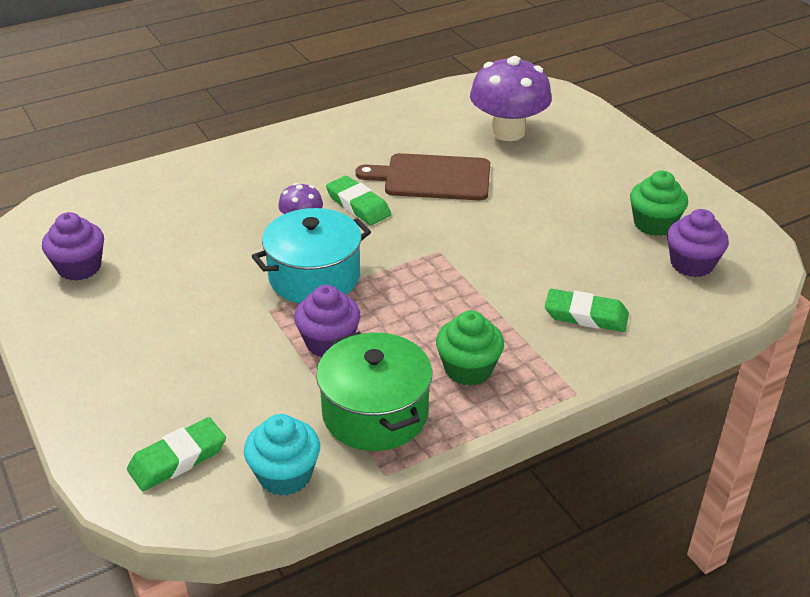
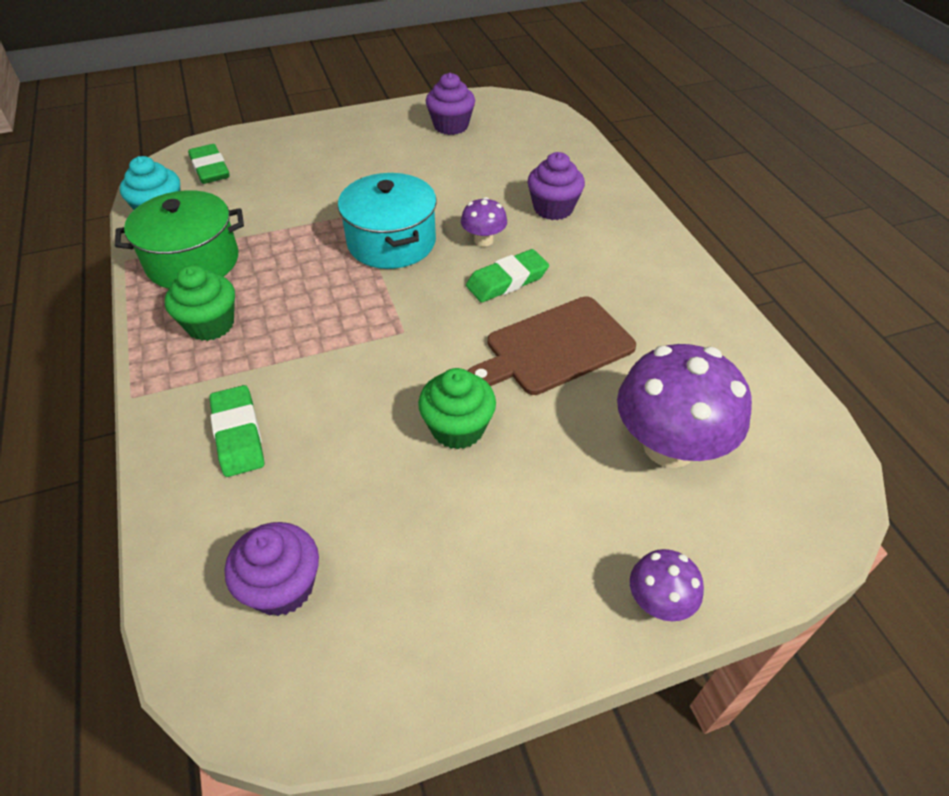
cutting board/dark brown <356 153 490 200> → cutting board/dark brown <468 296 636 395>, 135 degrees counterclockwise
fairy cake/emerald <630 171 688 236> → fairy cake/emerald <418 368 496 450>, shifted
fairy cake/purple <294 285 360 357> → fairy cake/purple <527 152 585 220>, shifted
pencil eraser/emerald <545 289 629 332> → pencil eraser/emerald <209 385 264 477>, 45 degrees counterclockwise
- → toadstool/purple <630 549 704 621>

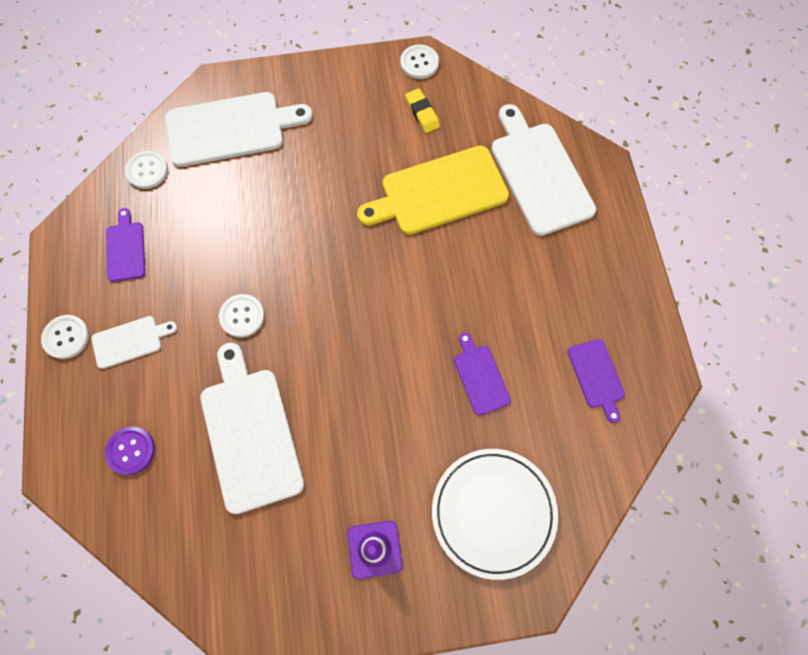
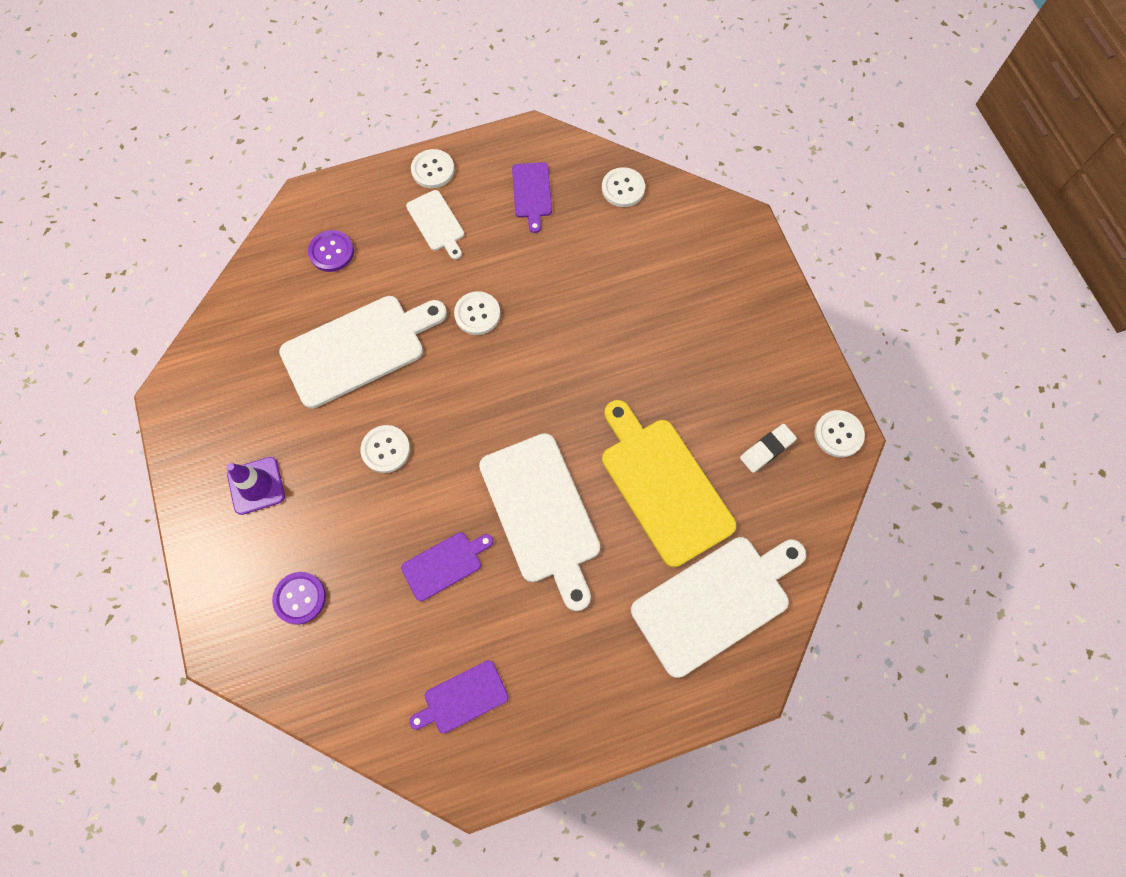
pencil eraser/yellow <405 88 440 133> → pencil eraser/pure white <740 424 797 473>
cutting board/pure white <165 92 312 167> → cutting board/pure white <479 433 600 611>, shifted
cutting board/purple <106 208 145 282> → cutting board/purple <512 162 552 233>, 105 degrees clockwise
plate/pure white <432 449 558 580> → shirt button/purple <272 572 326 624>
- → shirt button/pure white <361 425 410 473>

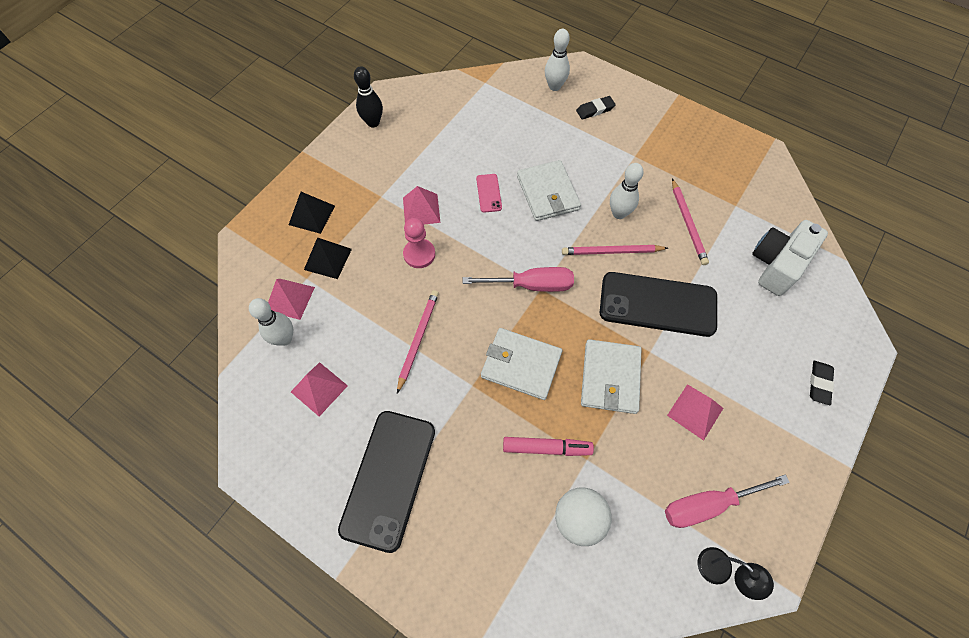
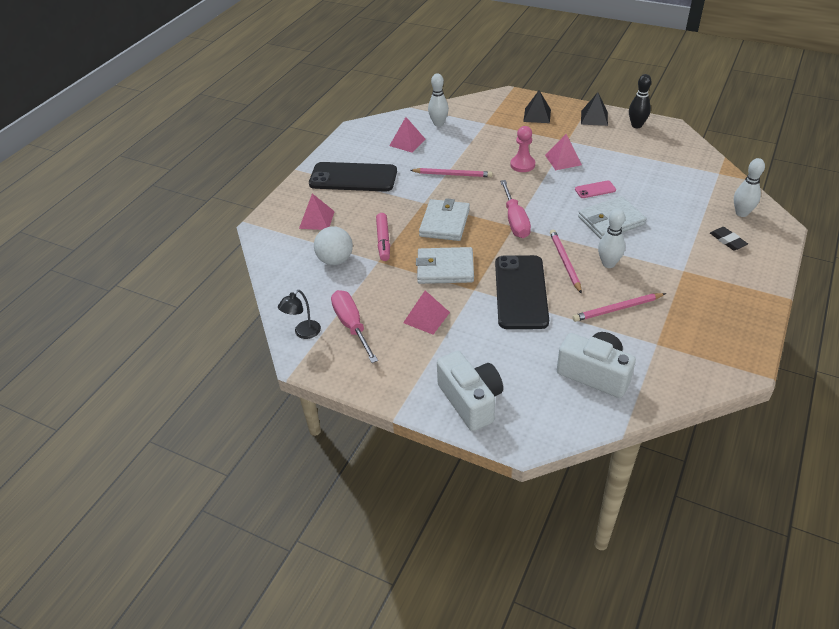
solid pyramid/black <304 237 352 279> → solid pyramid/black <581 93 608 126>, shifted
solid pyramid/pink <268 279 315 320> → solid pyramid/pink <299 193 335 230>, shifted
pencil eraser/black <810 361 834 405> → camera/pure white <437 351 503 431>

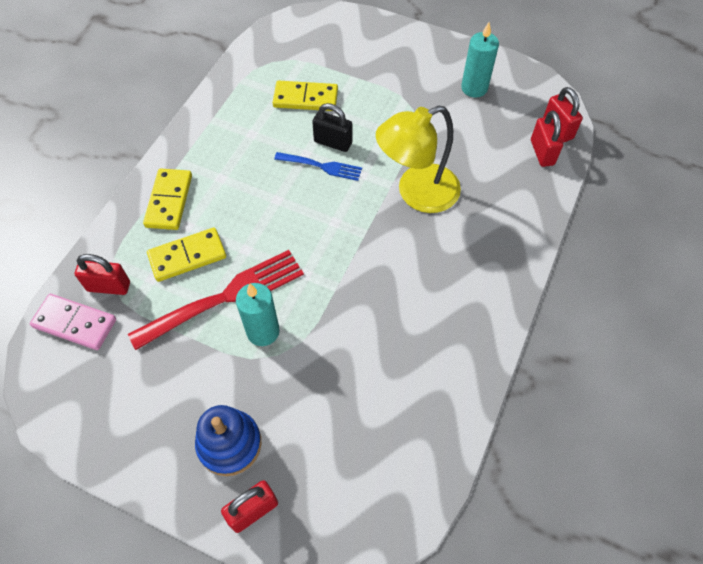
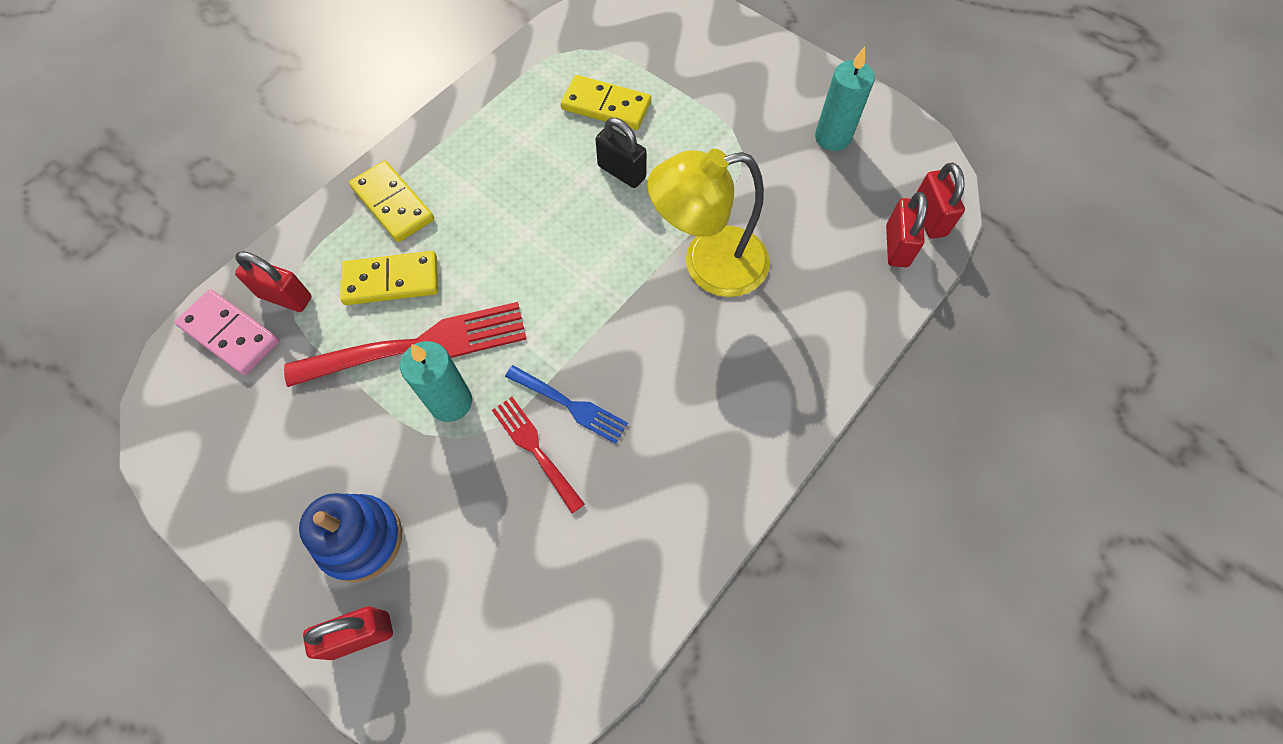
fork/cobalt <274 152 362 181> → fork/cobalt <505 365 628 444>, shifted
domino tile/yellow <143 169 192 230> → domino tile/yellow <349 161 434 242>, 60 degrees counterclockwise
- → fork/scarlet <492 397 585 513>

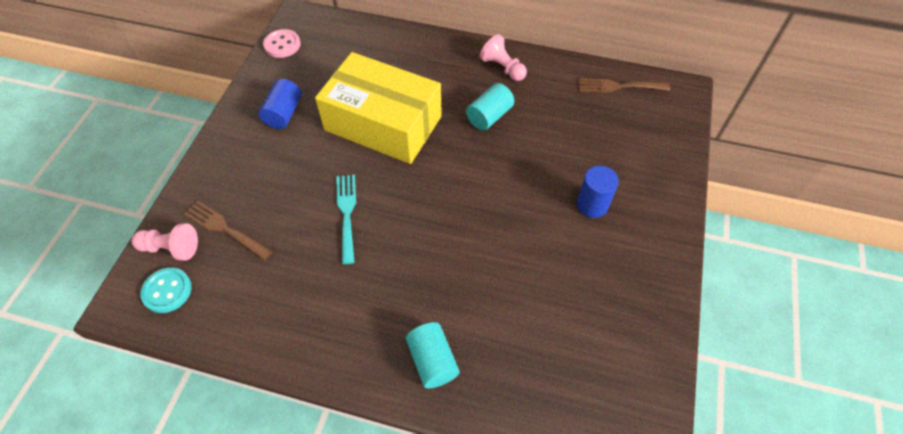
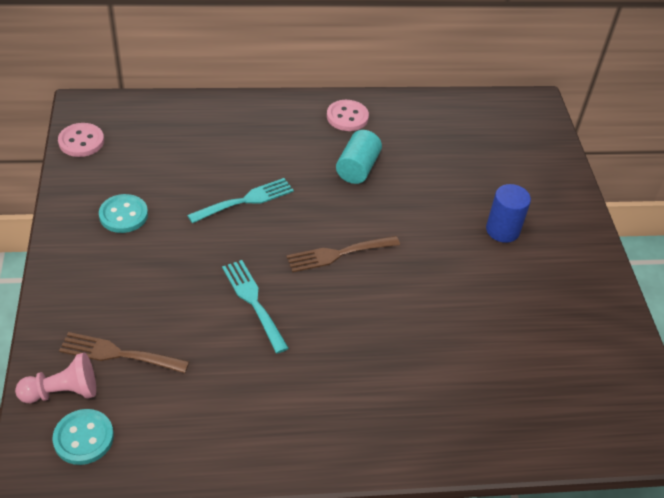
pawn/pink <480 34 527 81> → shirt button/pink <327 100 369 131>
box/yellow <315 52 442 164> → fork/aqua <187 178 294 223>
fork/dark brown <578 78 670 93> → fork/dark brown <286 236 400 272>, shifted
cylinder/cobalt <258 79 302 129> → shirt button/aqua <99 194 148 233>
cylinder/aqua <406 322 459 389> → -

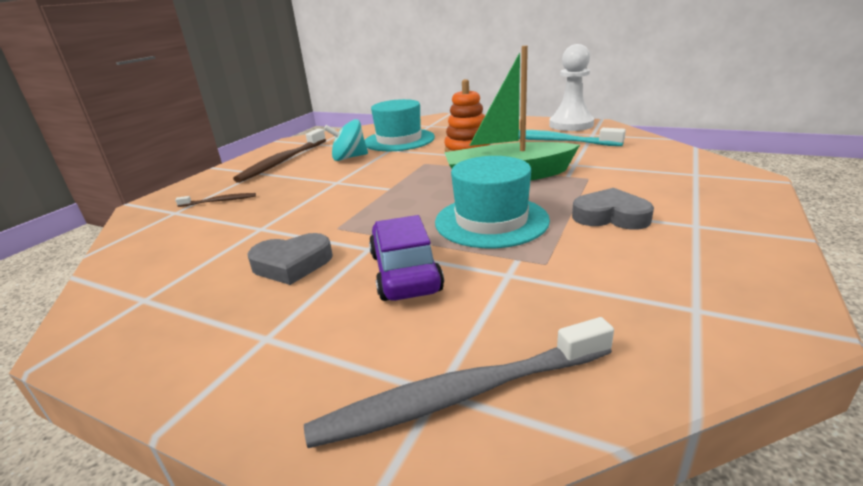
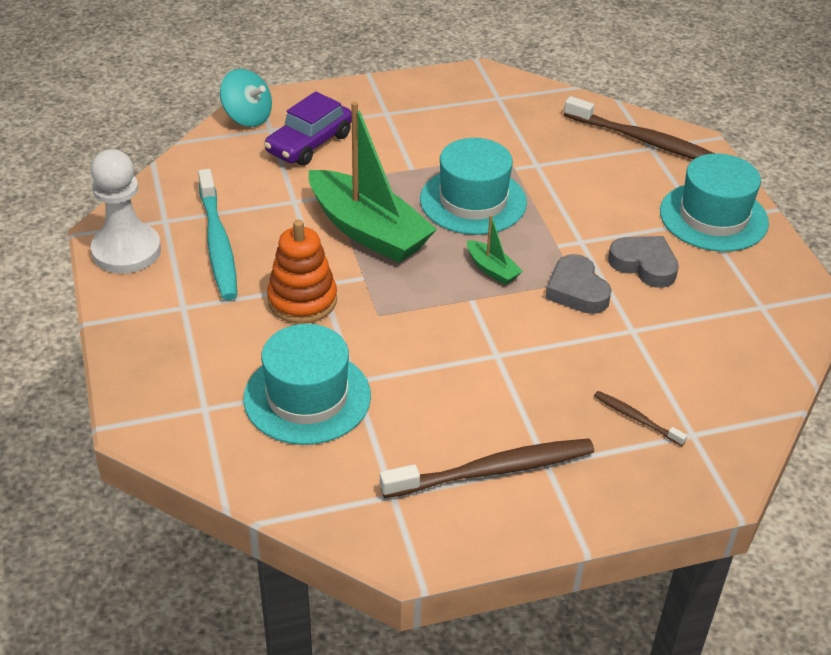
spinning top/aqua <324 119 368 161> → spinning top/aqua <220 69 272 127>, shifted
heart/gray <572 188 654 230> → heart/gray <545 254 612 314>, shifted
automobile/purple <369 215 444 301> → automobile/purple <264 92 352 166>, shifted
dental brush/gray <304 317 614 448> → dental brush/dark brown <564 96 715 159>
- → top hat/aqua <660 153 769 252>
- → sailboat/emerald <467 215 523 285>

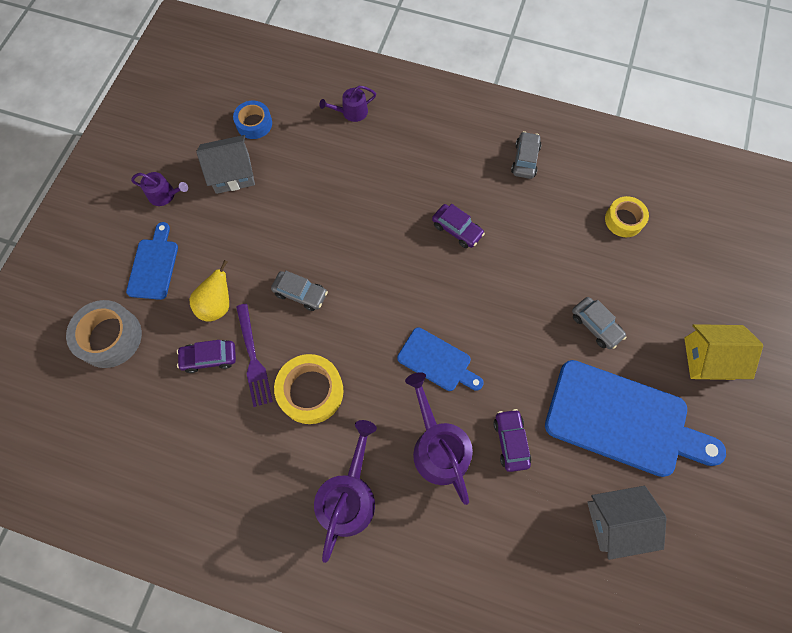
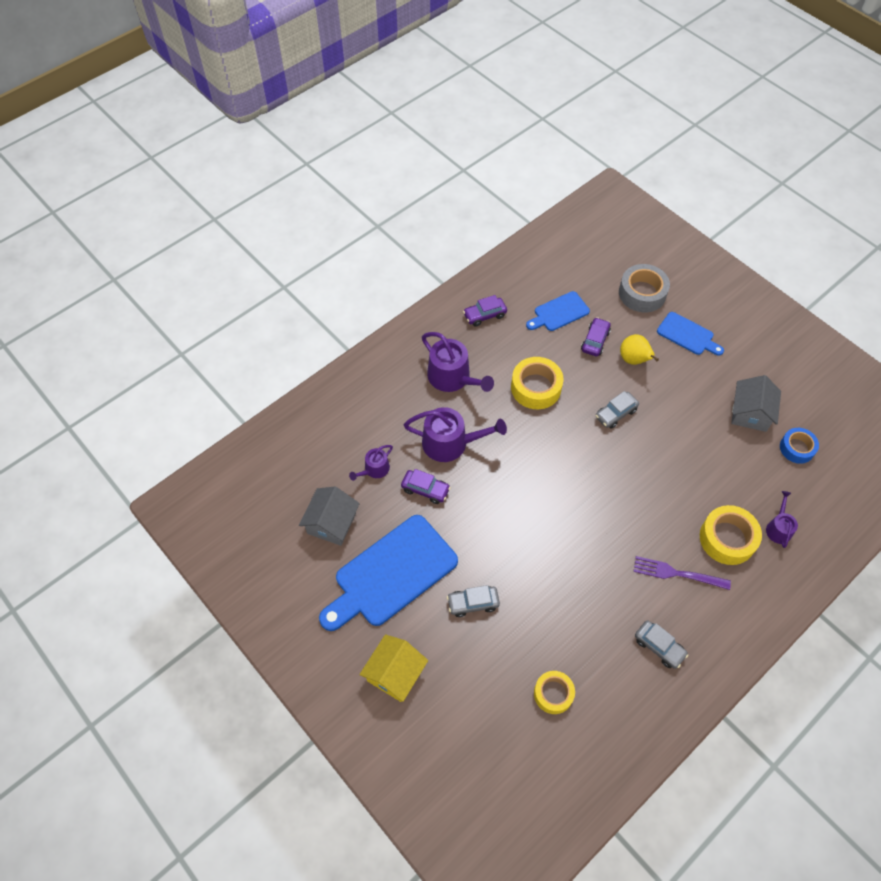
watering can/purple <131 172 188 206> → watering can/purple <349 445 393 481>, shifted
automobile/purple <432 204 485 248> → automobile/purple <463 295 507 327>, shifted
fork/purple <236 304 273 407> → fork/purple <633 556 731 590>, shifted
cutting board/cobalt <397 327 484 391> → cutting board/cobalt <526 291 590 331>, shifted
- → roll of tape/yellow <700 505 762 565>

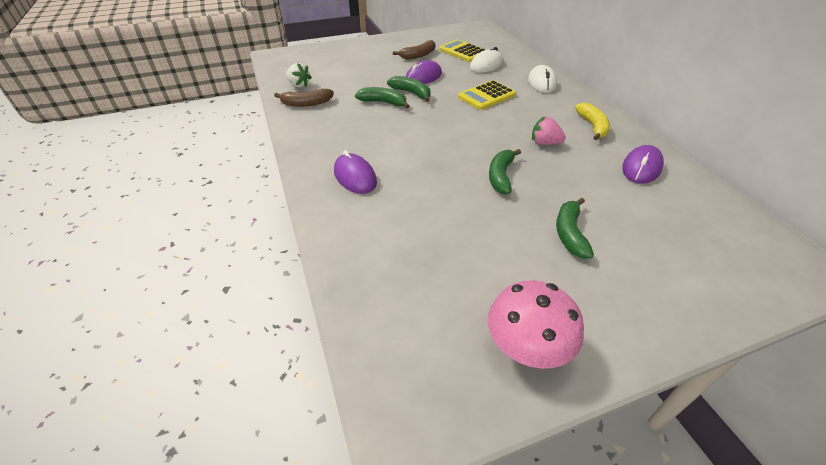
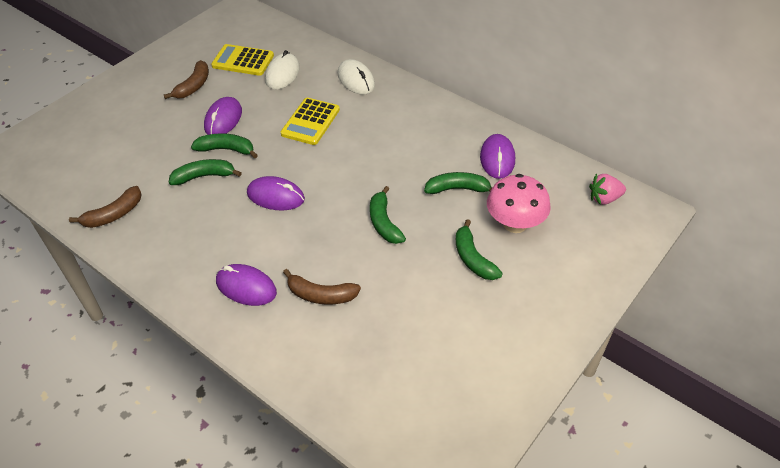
toy strawberry/pure white <286 63 312 88> → -
banana fruit/yellow <575 103 610 140> → -
toy strawberry/pink <532 117 566 145> → toy strawberry/pink <589 173 626 205>, shifted
toadstool/pink <488 280 584 369> → toadstool/pink <487 174 551 233>, shifted
- → banana fruit/emerald <424 172 492 194>
- → mouse/purple <247 176 305 211>
- → banana fruit/dark brown <283 269 361 305>

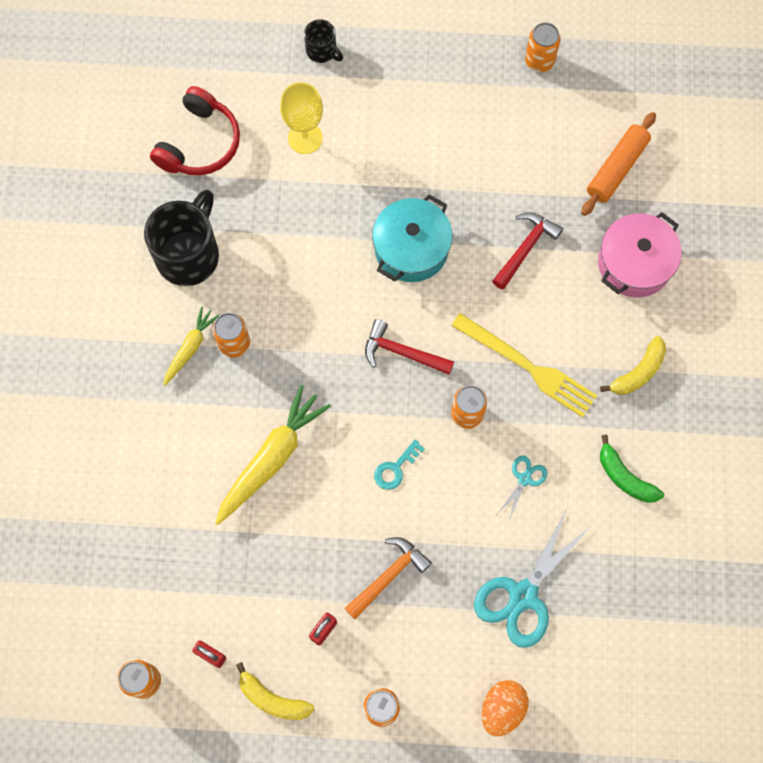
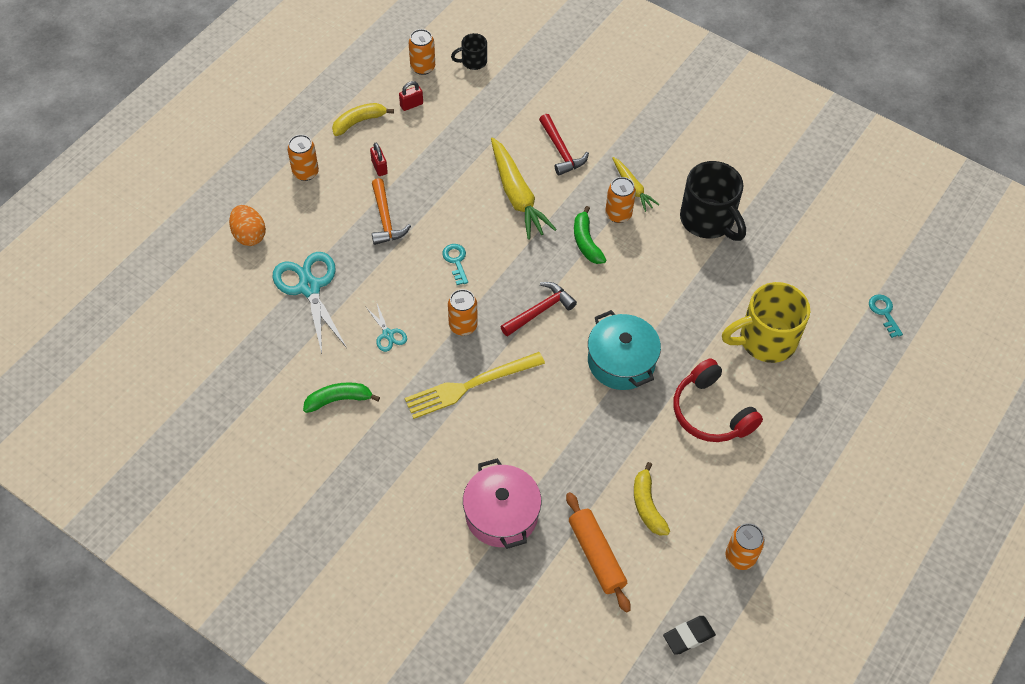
coffee mug/black <304 19 343 63> → coffee mug/black <451 33 487 70>, shifted
wine glass/yellow <280 82 323 154> → coffee mug/yellow <722 282 810 363>
over-ear headphones/scarlet <150 86 240 175> → over-ear headphones/scarlet <673 358 763 442>, shifted
claw hammer/scarlet <492 212 563 290> → claw hammer/scarlet <539 114 589 176>, shifted
banana fruit/yellow <600 336 666 395> → banana fruit/yellow <634 462 670 535>, shifted
- → banana fruit/emerald <574 206 606 264>
- → key/aqua <869 295 903 338>
- → pencil eraser/black <663 616 716 655>

